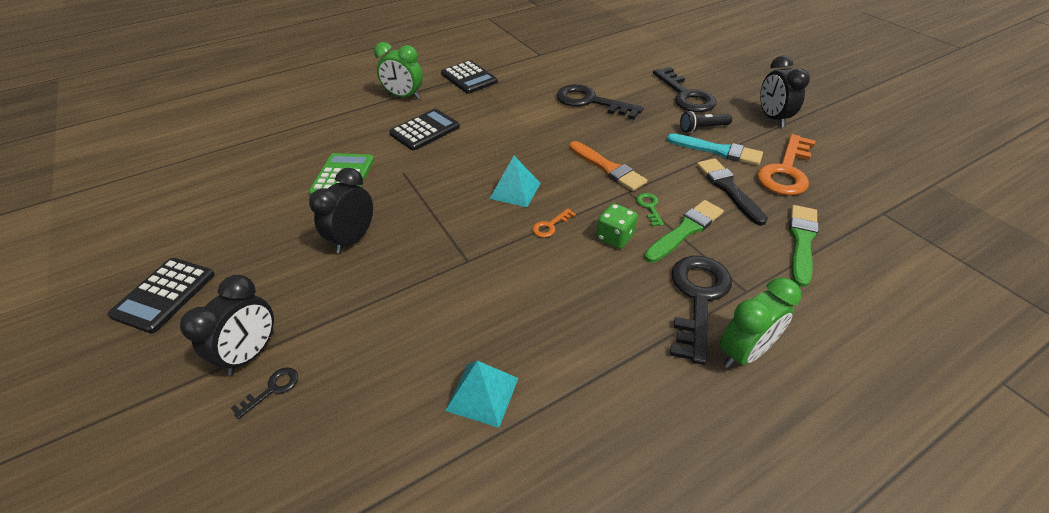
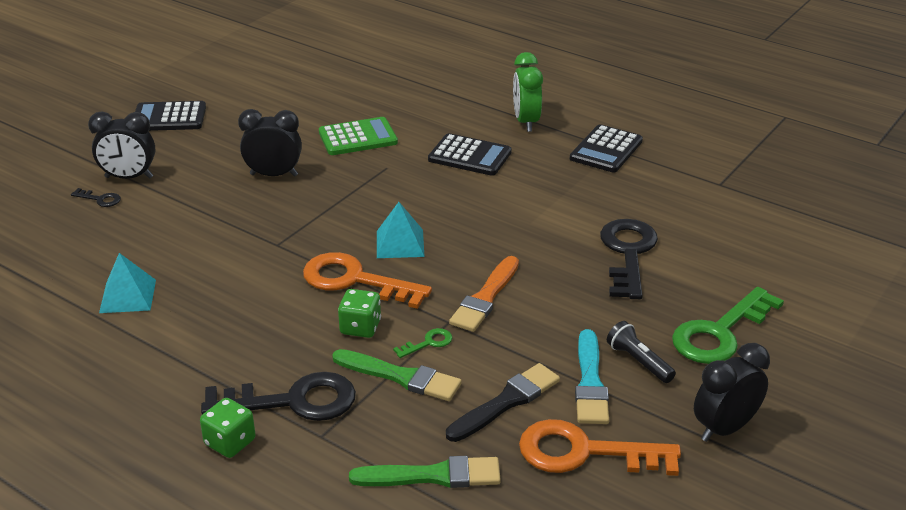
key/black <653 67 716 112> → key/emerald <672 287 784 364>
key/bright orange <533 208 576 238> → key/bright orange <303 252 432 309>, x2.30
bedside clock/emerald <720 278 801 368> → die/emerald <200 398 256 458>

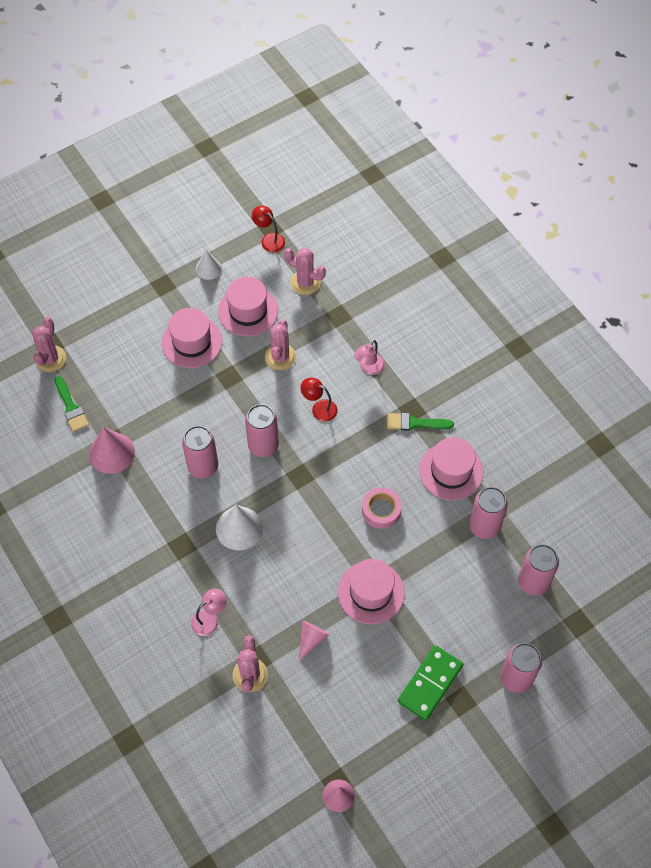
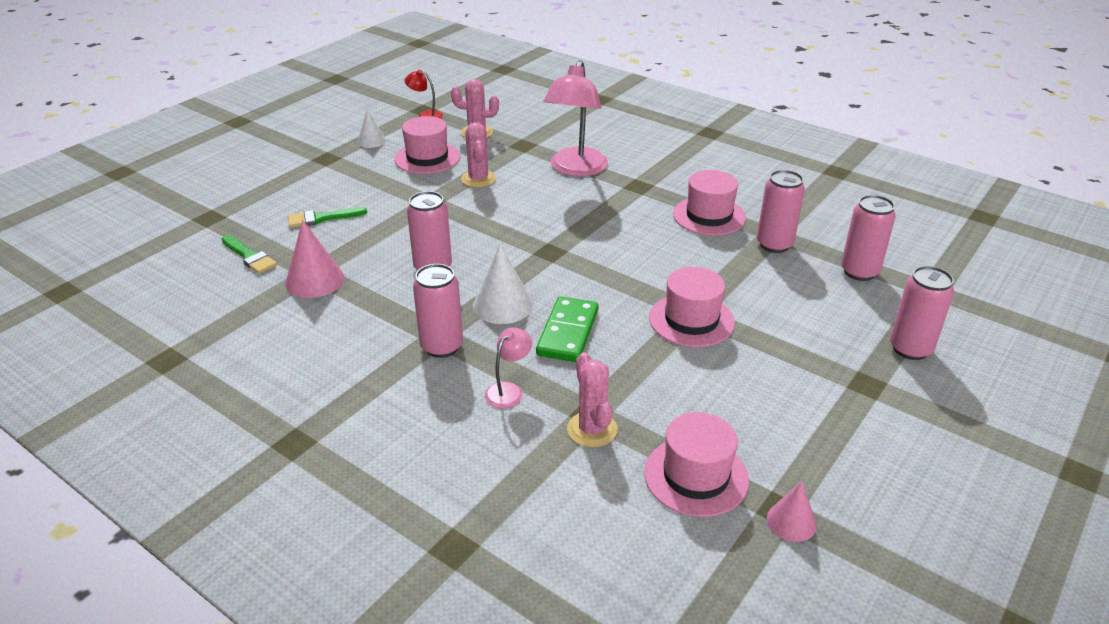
top hat/pink <162 308 222 368> → top hat/pink <644 412 749 517>, shifted
saguaro cactus/pink <32 317 66 372> → -
reading lamp/pink <354 340 385 375> → reading lamp/pink <543 60 608 177>, x2.14
reading lamp/scarlet <301 378 338 422> → -
soda can/pink <245 404 279 457> → soda can/pink <413 264 463 358>, shifted
paintbrush/emerald <387 413 454 431> → paintbrush/emerald <288 207 367 228>, shifted
roll of tape/pink <362 487 402 529> → -
cone/pink <299 621 330 661> → -
domino tile/emerald <398 645 463 721> → domino tile/emerald <536 296 598 362>, shifted

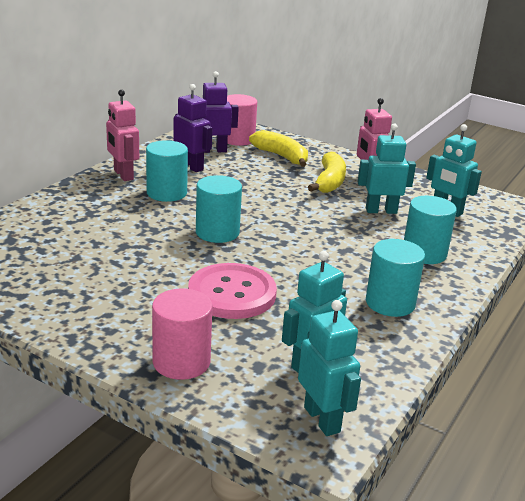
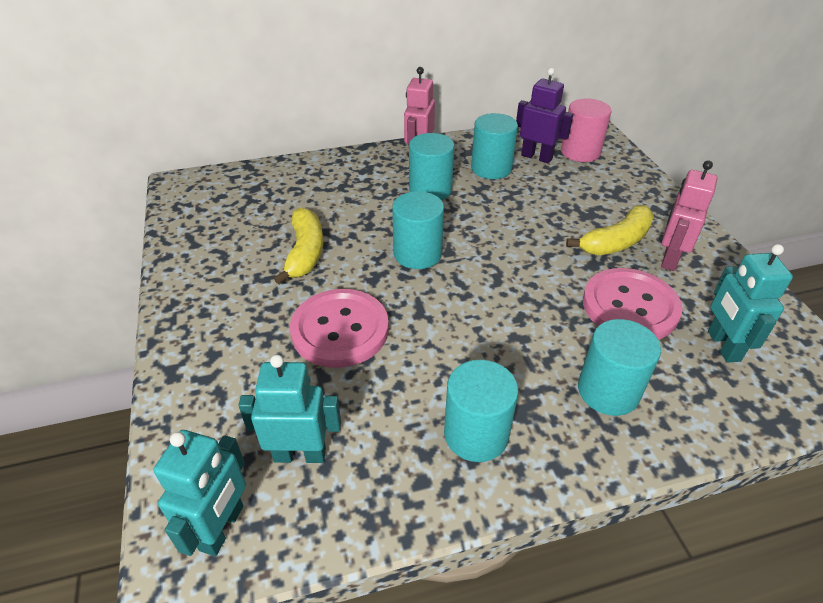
toy robot/purple <173 84 212 172> → cylinder/aqua <471 113 518 179>
toy robot/aqua <358 123 416 214> → shirt button/pink <583 268 683 339>
banana fruit/yellow <249 130 308 167> → banana fruit/yellow <274 207 323 285>, shifted
cylinder/pink <152 289 212 380> → -

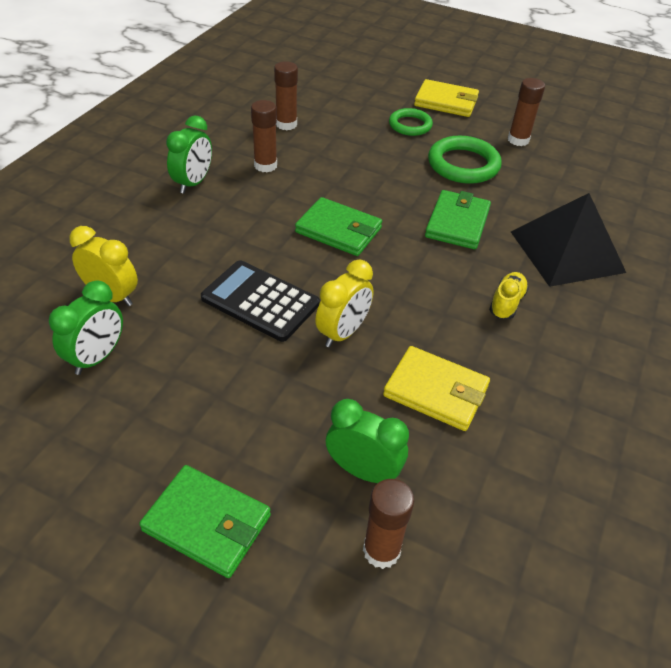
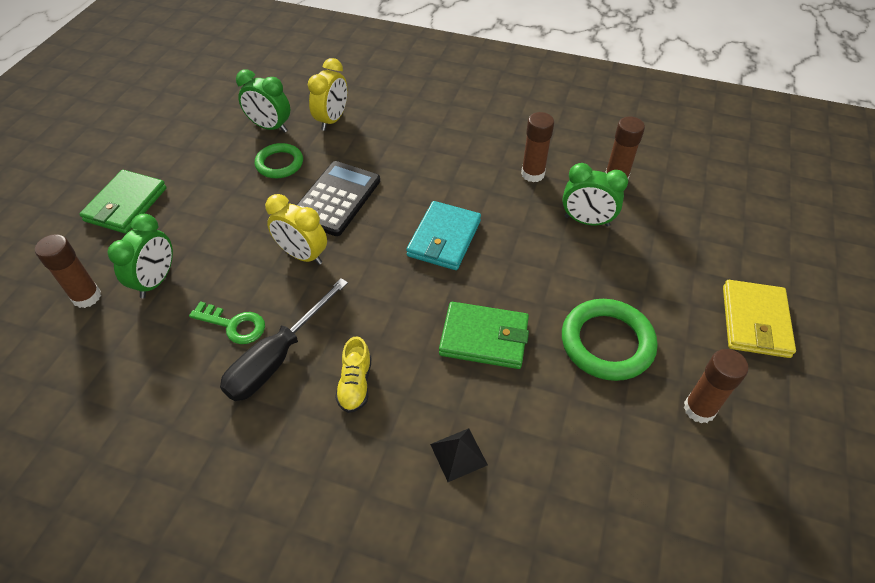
hoop/emerald <389 108 433 136> → hoop/emerald <255 143 303 178>, shifted
bedside clock/emerald <166 116 212 194> → bedside clock/emerald <562 163 628 227>, shifted
solid pyramid/black <511 193 626 287> → solid pyramid/black <430 428 488 482>, x0.41
billfold/emerald <295 197 382 256> → billfold/aqua <406 201 481 270>
sneaker/yellow <489 272 529 319> → sneaker/yellow <335 336 372 413>, 75 degrees clockwise
billfold/yellow <383 346 490 431> → key/emerald <189 301 265 344>
- → flat screwdriver/black <220 278 348 401>

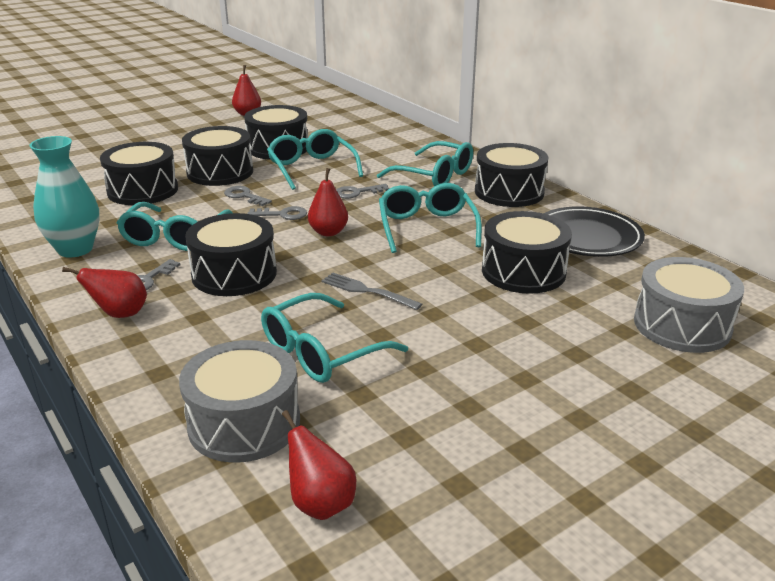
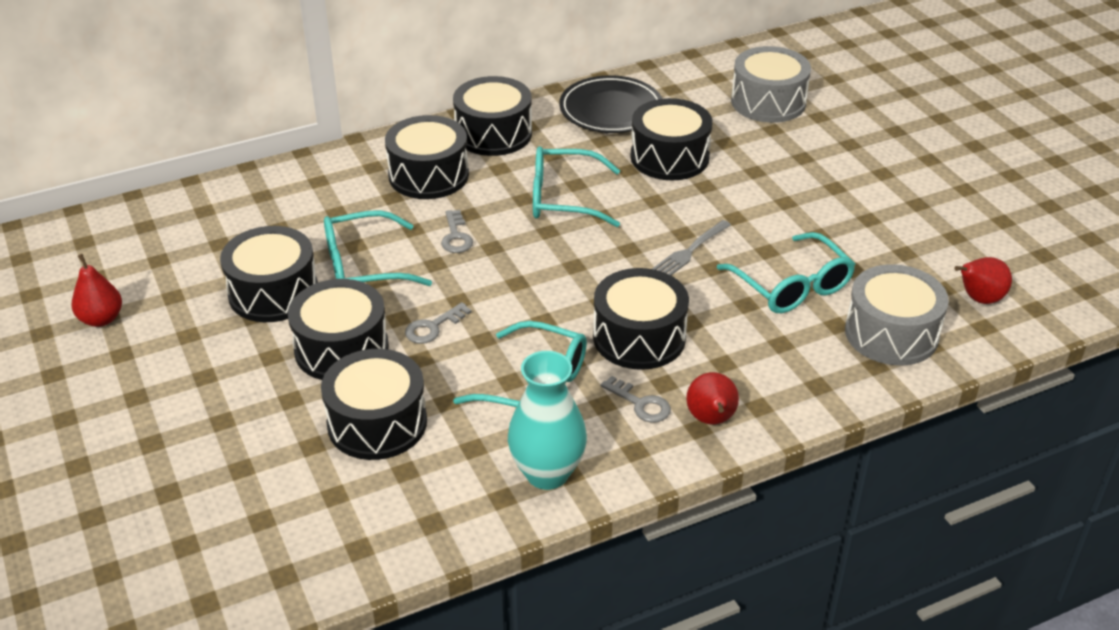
eyeglasses/aqua <377 141 473 186> → snare drum/black <385 115 469 199>
pear fruit/scarlet <308 168 348 236> → -
key/gray <248 206 307 220> → -

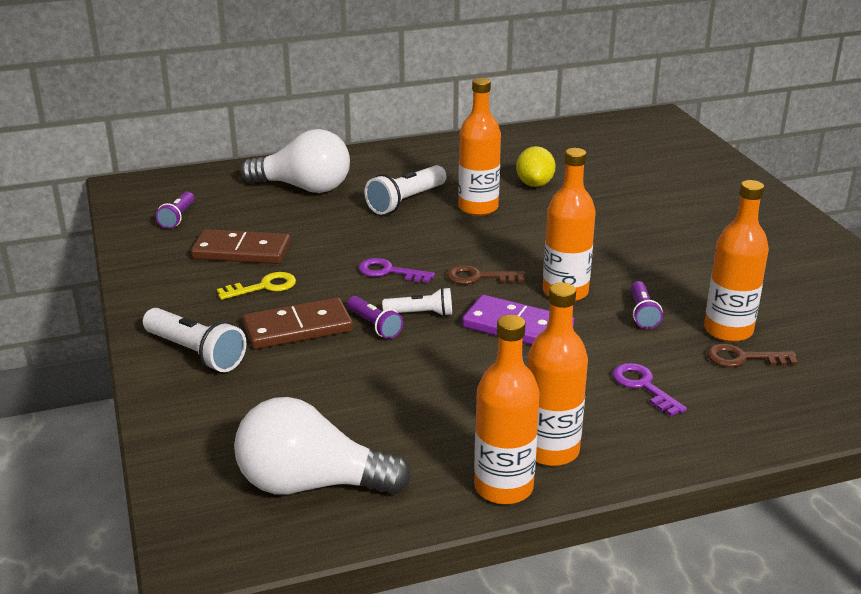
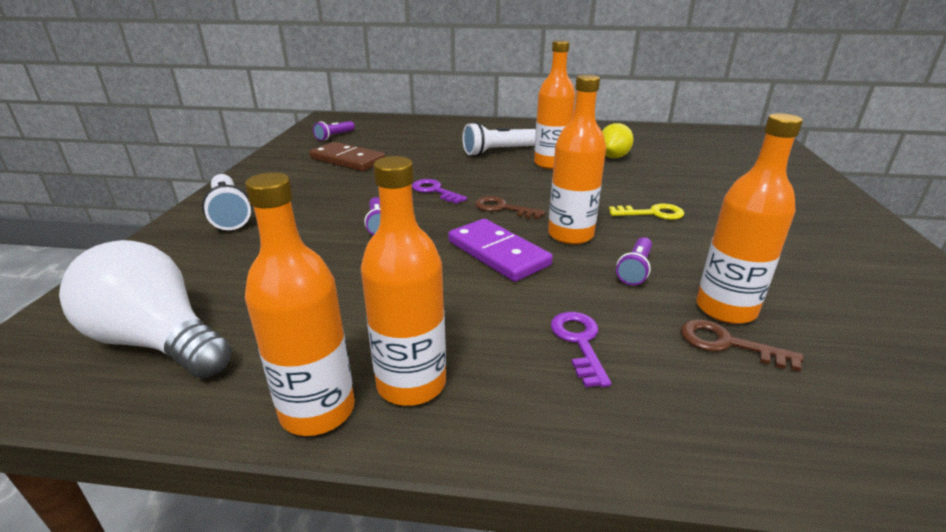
light bulb/pure white <240 129 350 193> → -
key/yellow <217 272 296 300> → key/yellow <609 203 684 220>, shifted
flashlight/pure white <382 287 452 316> → -
domino tile/dark brown <242 298 353 349> → -

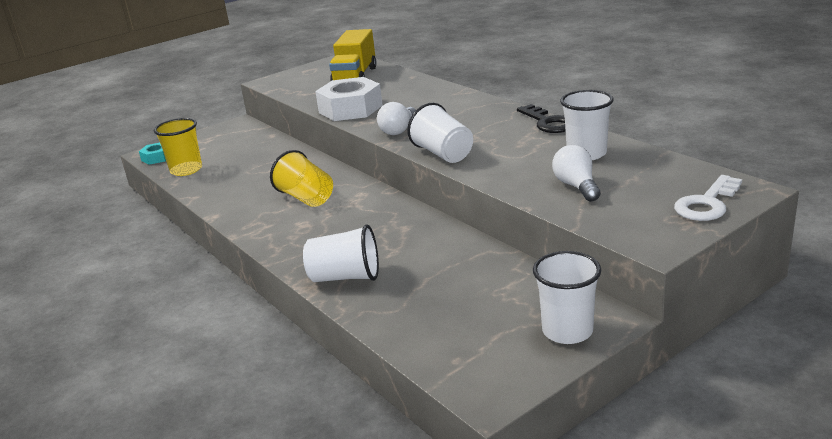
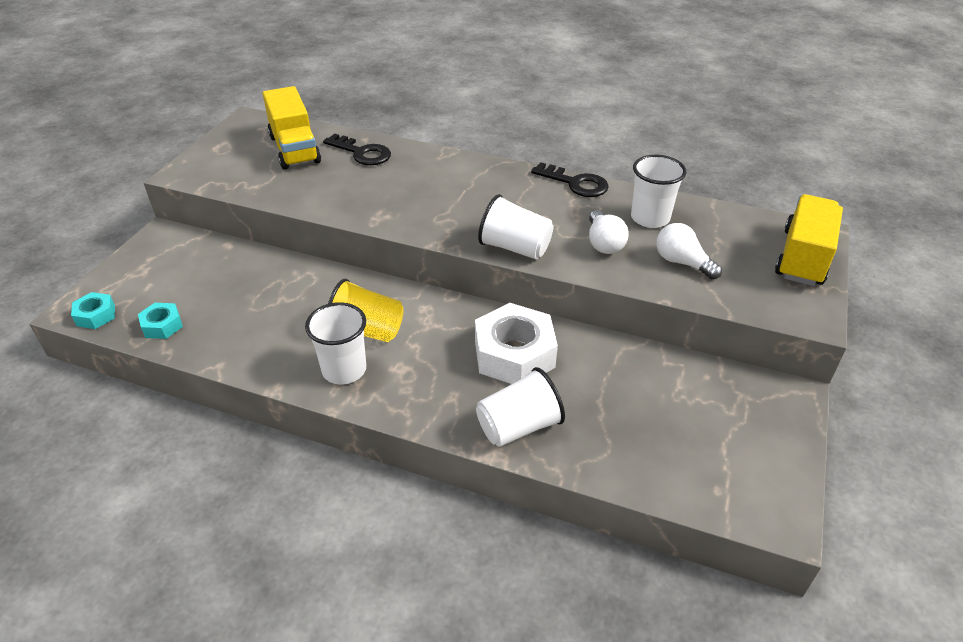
hex nut/pure white <315 77 383 121> → hex nut/pure white <475 303 558 384>, shifted
light bulb/pure white <377 102 416 135> → light bulb/pure white <589 210 629 254>, shifted
tumbler/yellow <154 118 202 176> → hex nut/aqua <138 303 183 339>
key/pure white <674 175 742 221> → truck/yellow <775 194 843 286>
tumbler/pure white <533 251 601 344> → tumbler/pure white <305 302 366 385>, shifted
- → key/black <323 134 391 165>

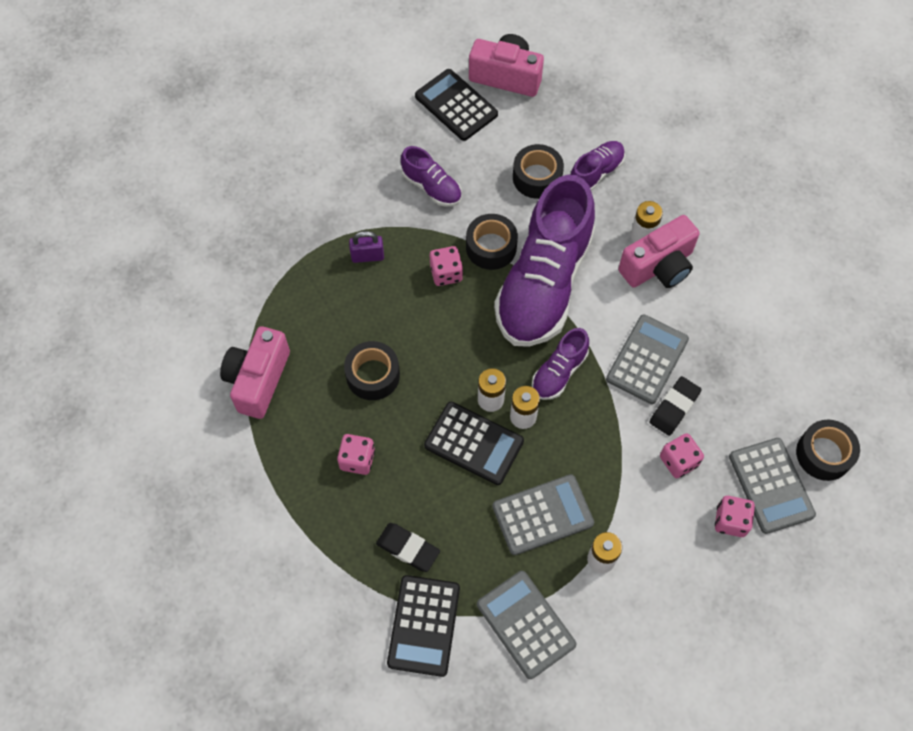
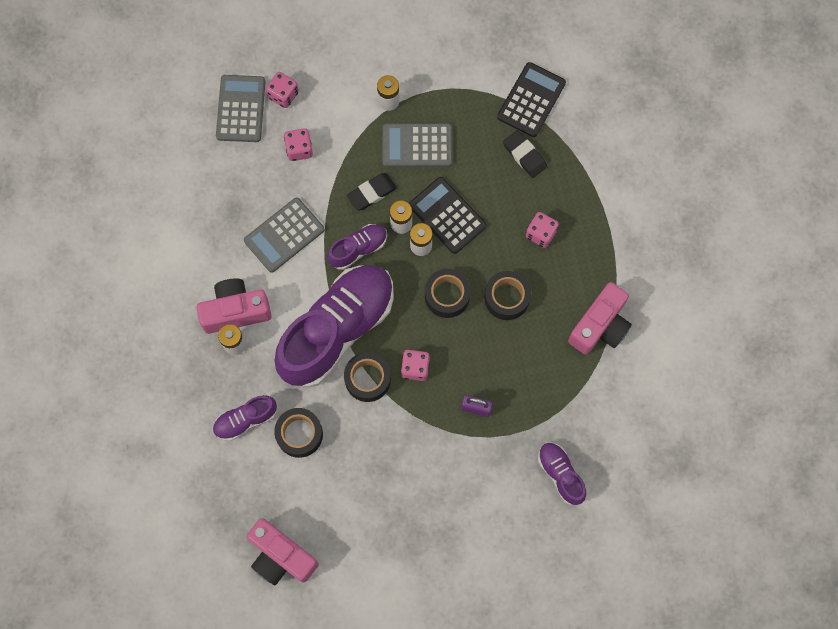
calculator/black <415 69 498 141> → -
sneaker/purple <401 146 462 207> → sneaker/purple <538 442 586 505>, shifted
pencil eraser/black <649 376 702 436> → pencil eraser/black <347 173 397 211>, shifted
roll of tape/black <796 419 860 481> → roll of tape/black <425 269 471 318>, shifted
calculator/gray <477 571 577 679> → -

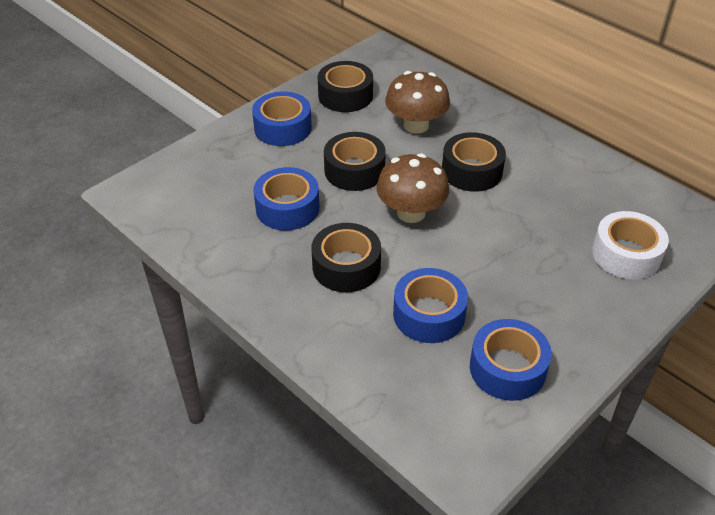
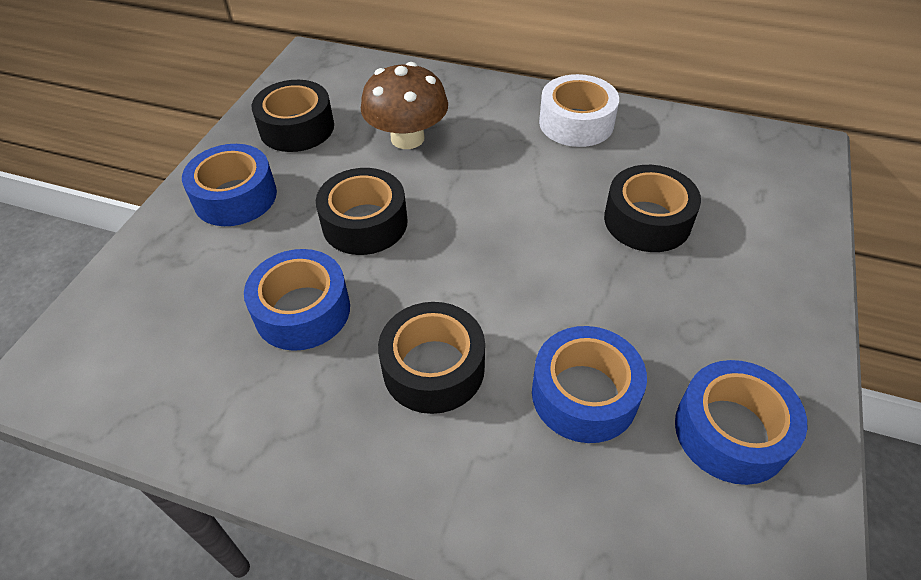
roll of tape/black <442 132 506 192> → roll of tape/black <604 165 701 252>, shifted
toadstool/dark brown <376 153 449 223> → -
roll of tape/pure white <592 211 669 279> → roll of tape/pure white <539 74 619 147>, shifted

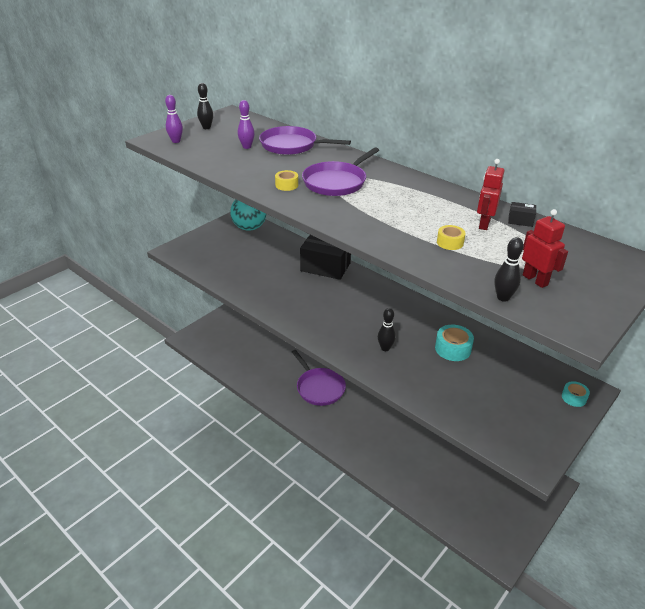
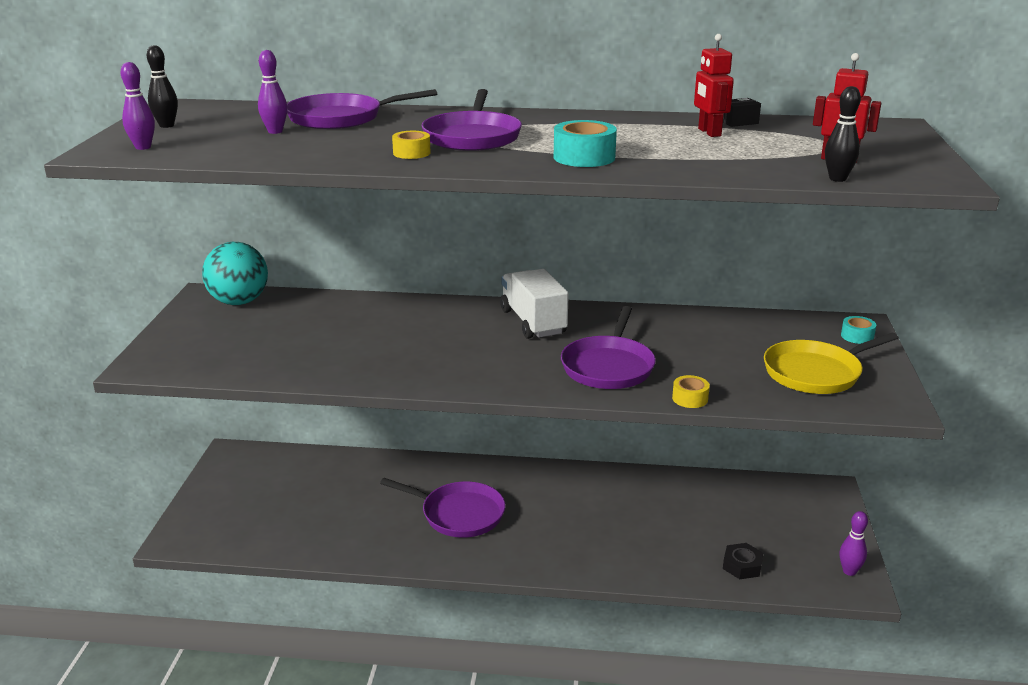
roll of tape/yellow <437 225 466 250> → roll of tape/yellow <672 375 710 408>, shifted
box/black <300 235 351 280> → -
tenpin/black <378 308 396 351> → frying pan/purple <561 306 656 389>
roll of tape/aqua <435 325 474 361> → roll of tape/aqua <554 120 617 167>, shifted
- → truck/pure white <500 269 569 339>
- → frying pan/yellow <764 333 899 394>
- → tenpin/purple <839 511 868 576>
- → hex nut/black <723 543 763 579>

